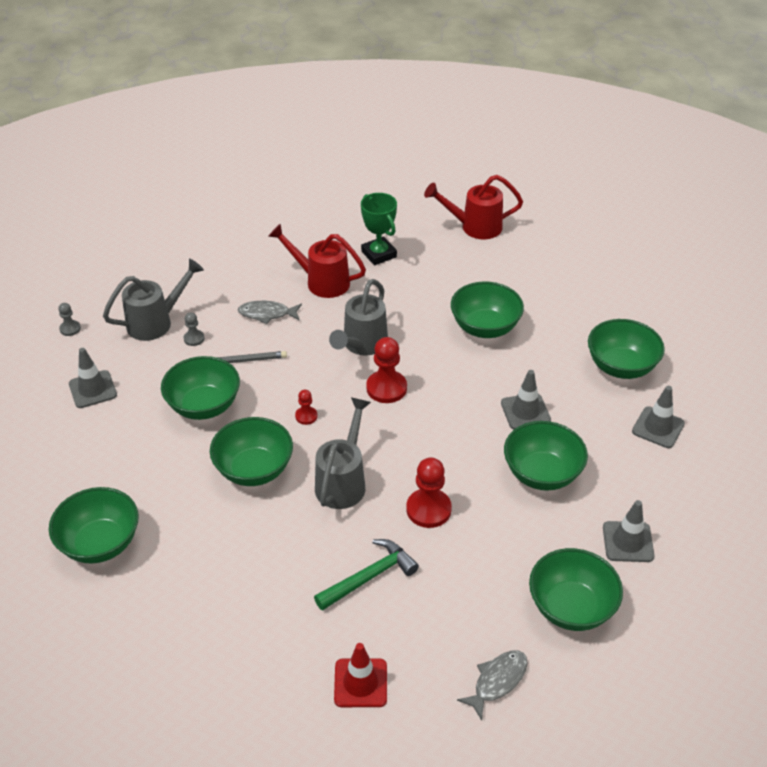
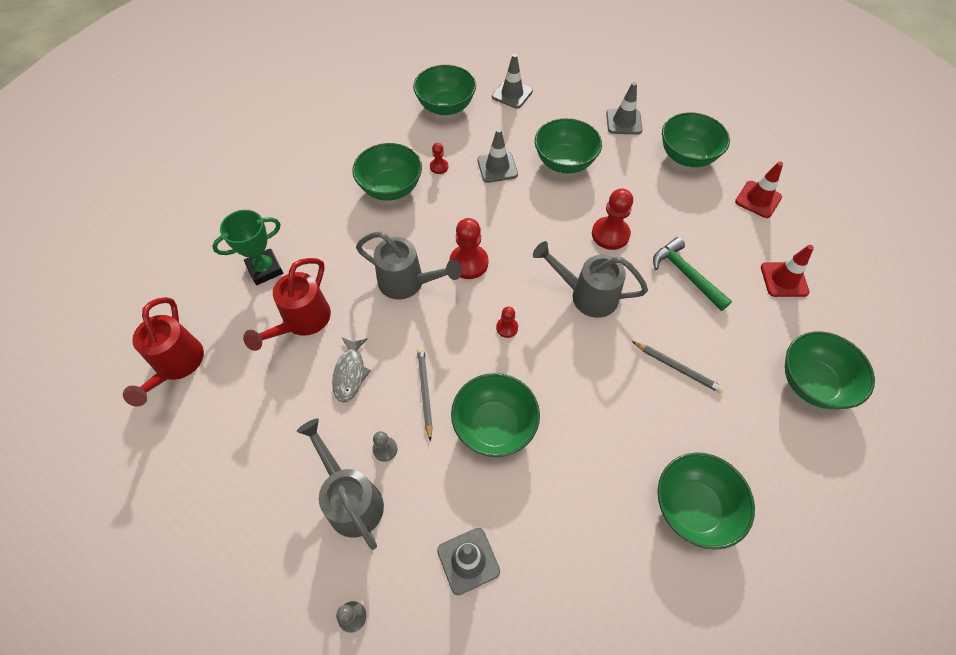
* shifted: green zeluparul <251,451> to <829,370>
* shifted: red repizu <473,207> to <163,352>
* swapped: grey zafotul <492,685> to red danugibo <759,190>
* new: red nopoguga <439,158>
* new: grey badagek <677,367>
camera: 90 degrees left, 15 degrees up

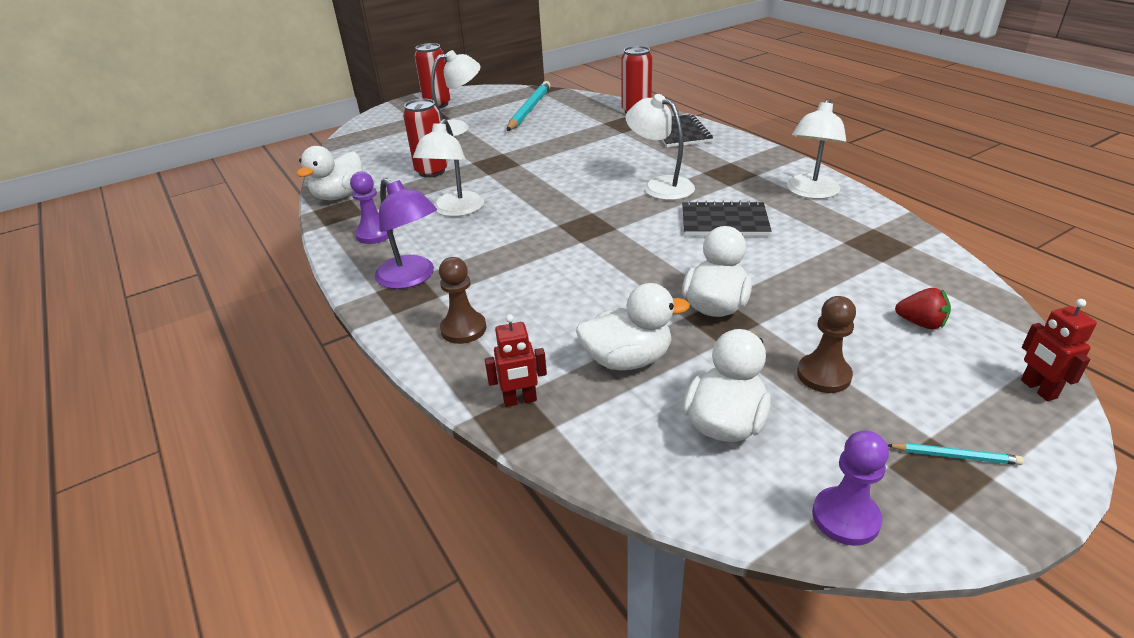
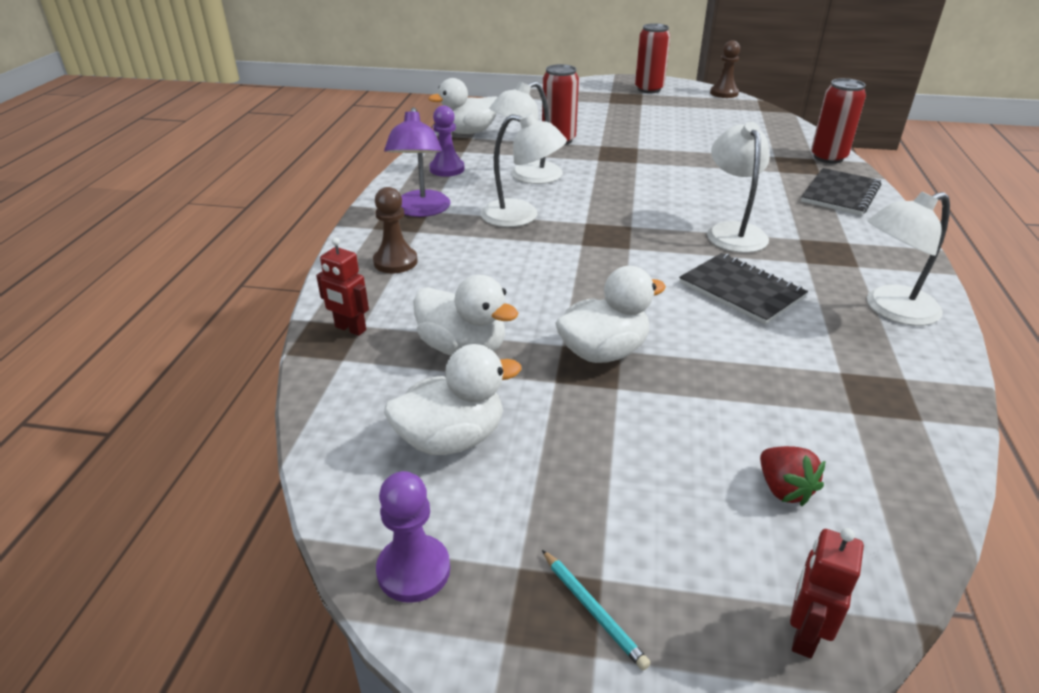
* shifted: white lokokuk <456,93> to <524,170>
* gone: turquoise badagek <529,106>
* shifted: brown nopoguga <826,344> to <725,69>
camera: 40 degrees right, 0 degrees up

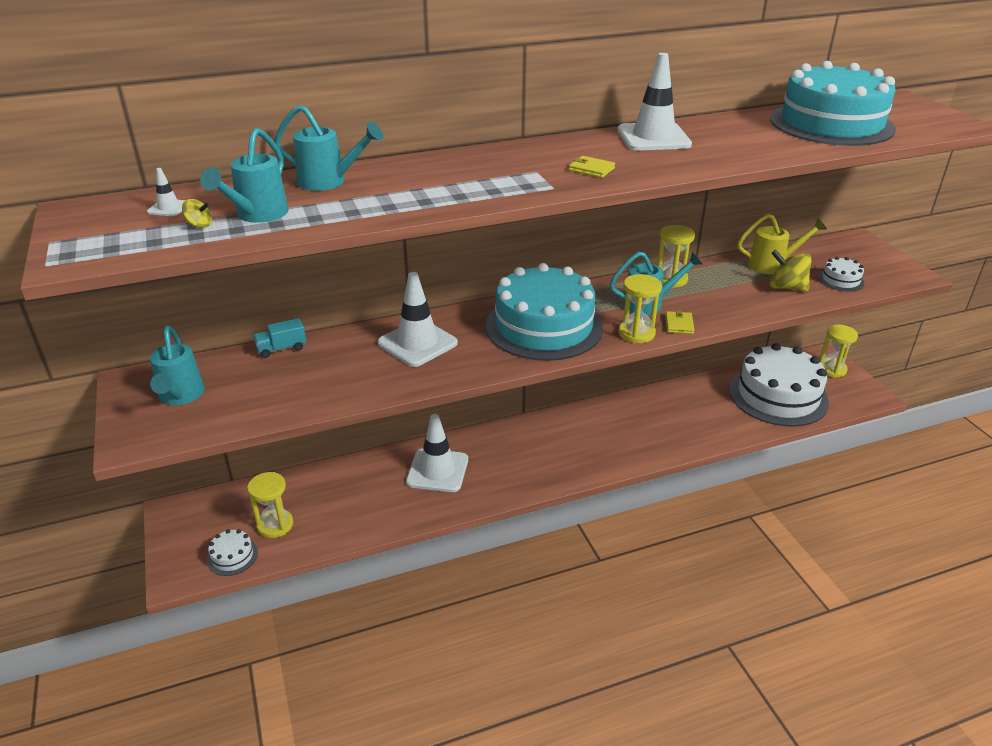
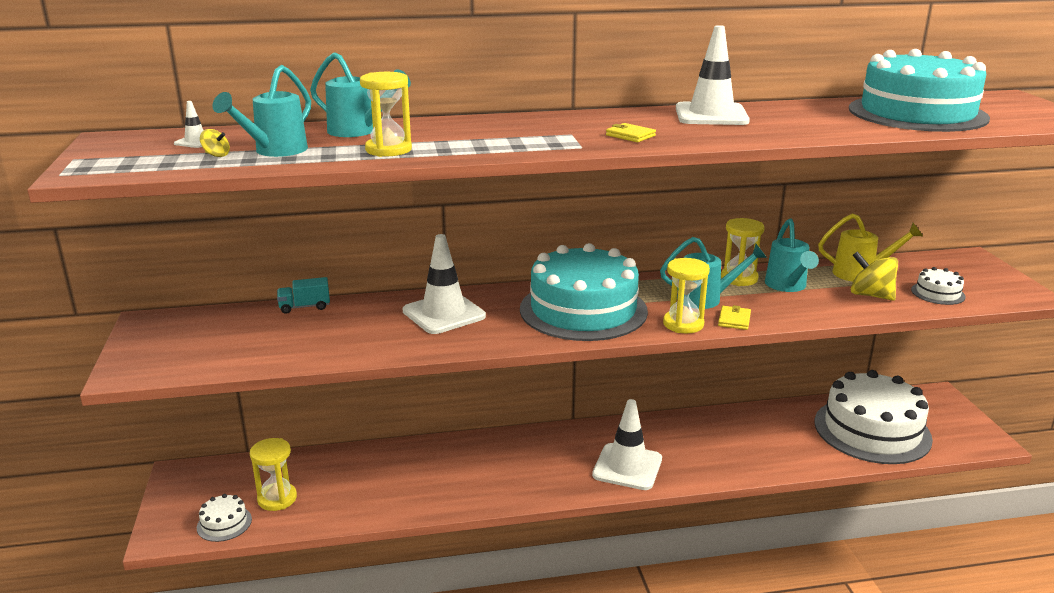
* shifted: turquoise repizu <177,365> to <792,255>
* shifted: white danugibo <437,453> to <627,444>
* shifted: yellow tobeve <839,351> to <386,114>
camera: 10 degrees right, 10 degrees down

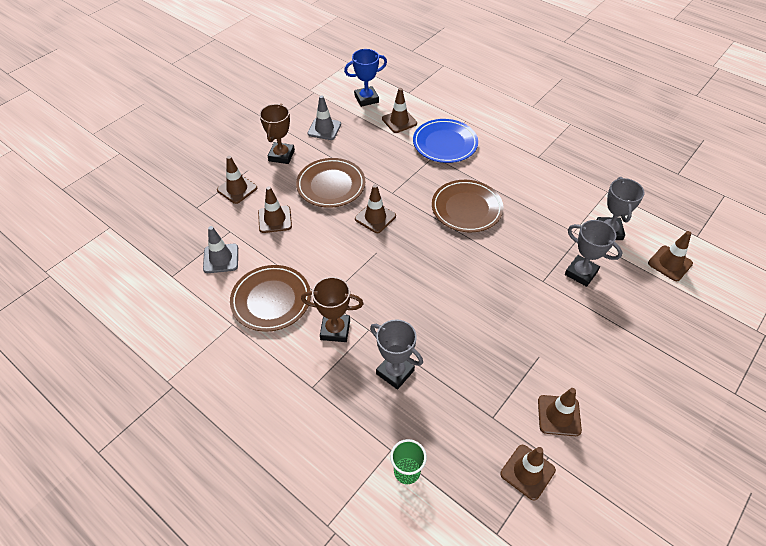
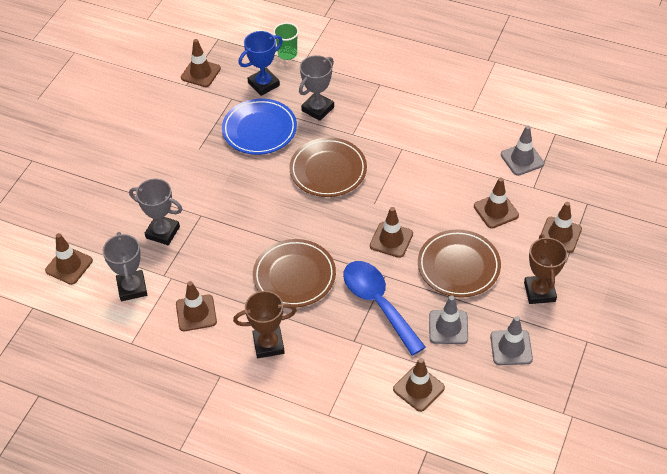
* shifted: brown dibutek <270,298> to <328,167>
* shifted: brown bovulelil <332,309> to <265,324>
* shifted: blue bovulelil <365,78> to <260,63>
* rotated: grey bovulelil <396,354> = <316,88> 75 degrees counterclockwise
* shifted: blue dibutek <445,141> to <259,127>
* shifted: brown danugibo <560,412> to <196,306>
* new: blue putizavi <384,308>
* new: grey danugibo <448,320>
camera: 165 degrees right, 0 degrees up

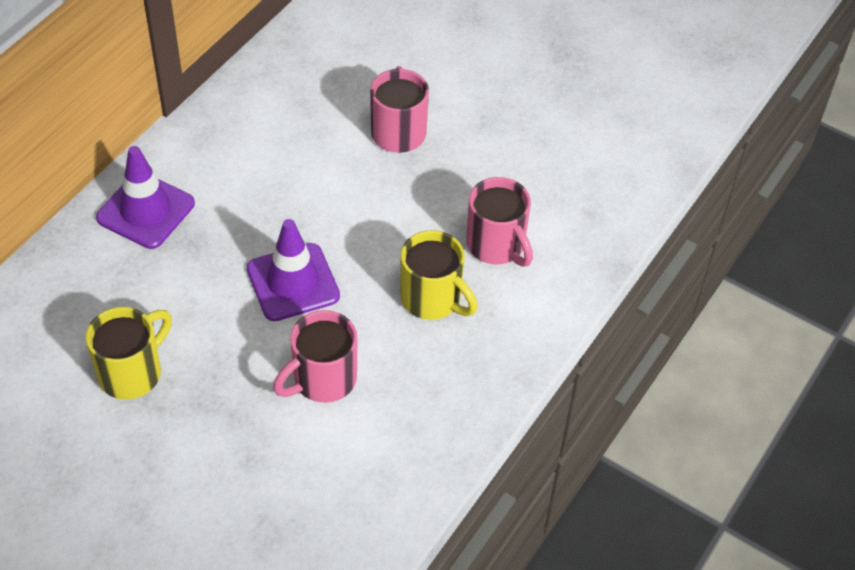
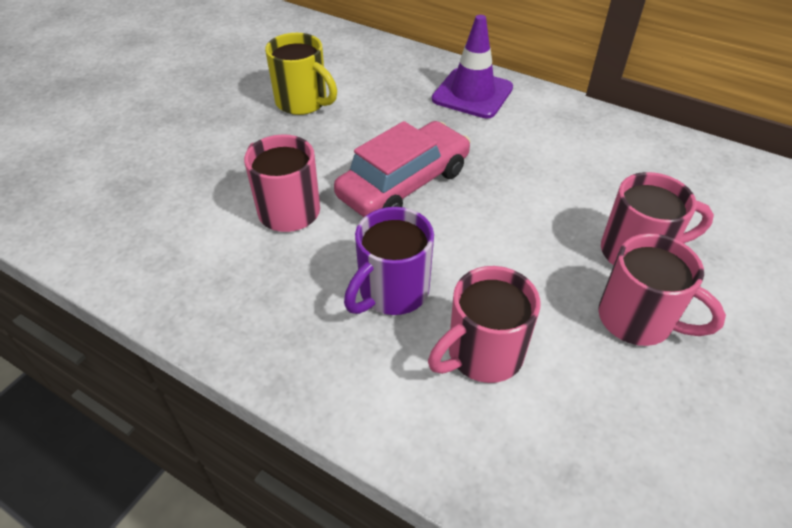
* swapped: purple danugibo <293,270> to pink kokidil <402,169>
* repainted: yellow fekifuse <439,275> to purple fekifuse <389,261>
* new: pink fekifuse <662,289>
camera: 90 degrees right, 5 degrees down

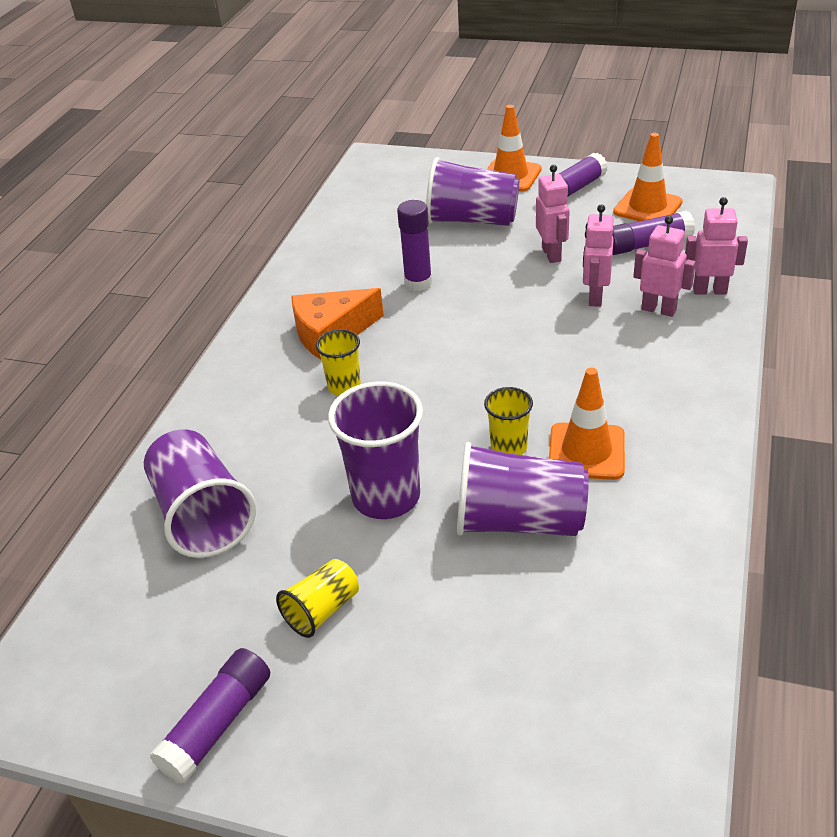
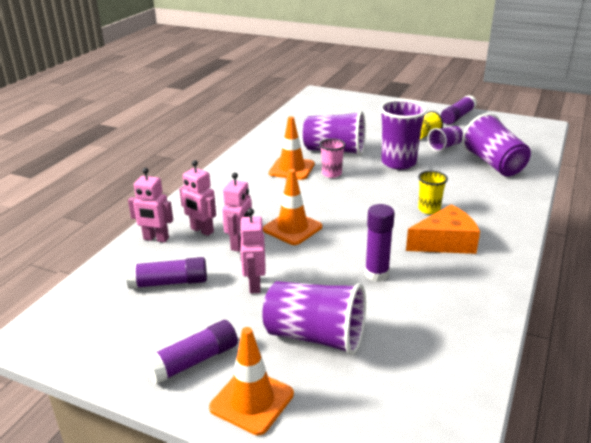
* repainted: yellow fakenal <508,421> to pink fakenal <332,158>
* shifted: orange danugibo <648,177> to <292,207>
* new: purple fakenal <445,139>
camera: 175 degrees left, 10 degrees down

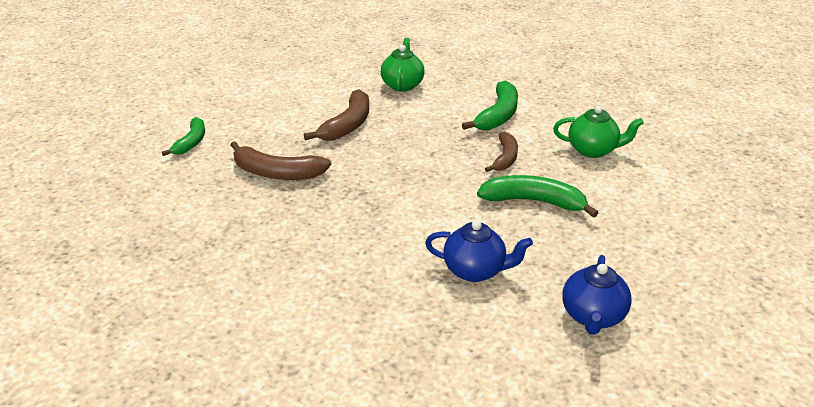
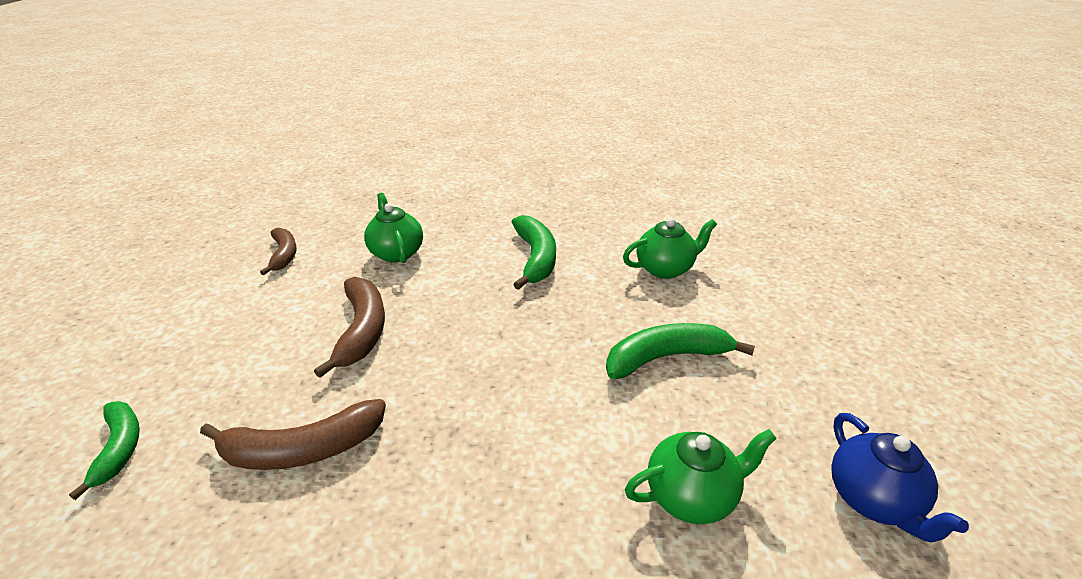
* repainted: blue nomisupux <479,251> to green nomisupux <701,476>
* shifted: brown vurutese <501,152> to <278,251>
camera: 30 degrees left, 0 degrees up

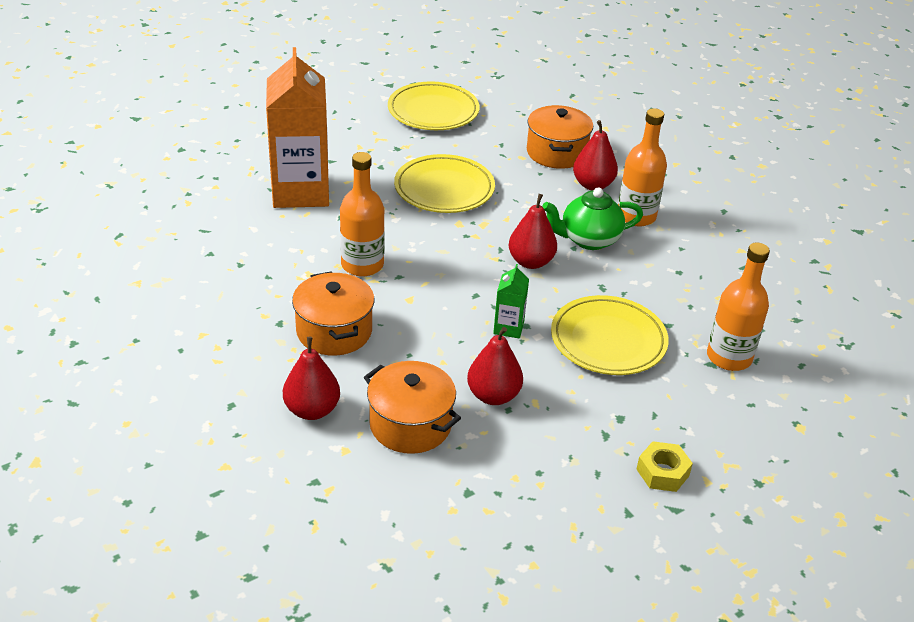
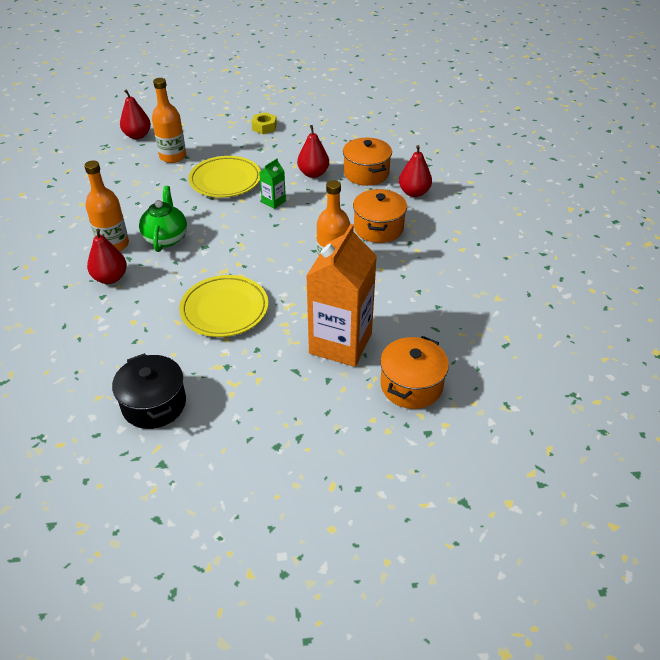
* swapped: yellow dibutek <434,106> to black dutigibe <149,391>
* shifted: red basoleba <533,231> to <135,114>
* shifted: orange dutigibe <560,137> to <414,372>
* rotated: green nomisupux <592,219> = <163,219> 105 degrees counterclockwise
camera: 150 degrees left, 5 degrees up

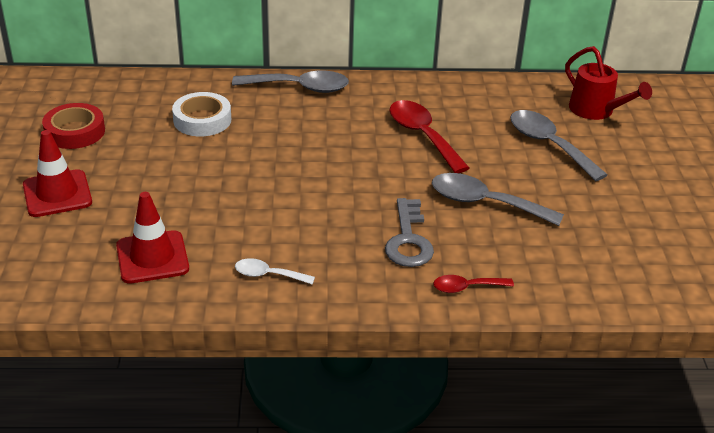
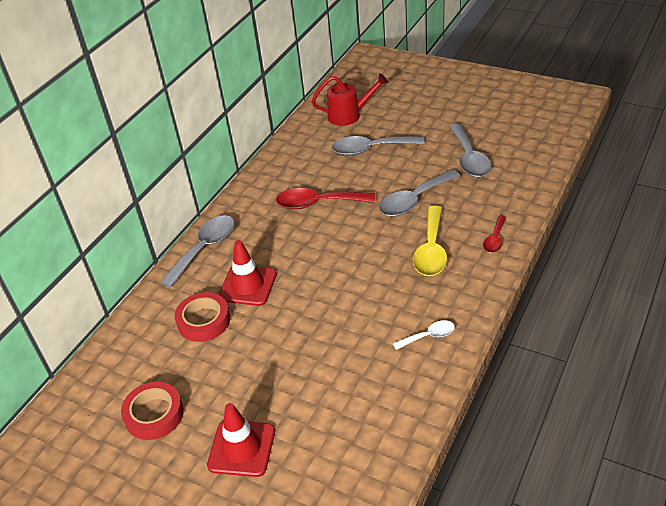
* shifted: red danugibo <152,238> to <248,273>
* repainted: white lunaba <201,114> to red lunaba <202,317>
* rotated: white putizavi <275,271> = <424,335> 150 degrees counterclockwise
* swapped: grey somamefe <409,232> to yellow putizavi <430,241>
* new: grey putizavi <470,150>
camera: 55 degrees left, 5 degrees up

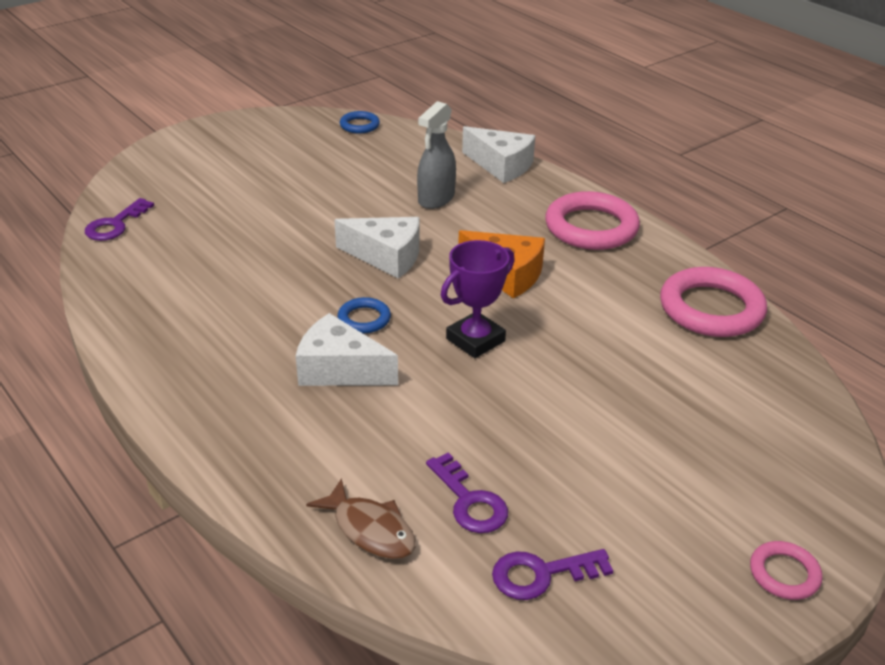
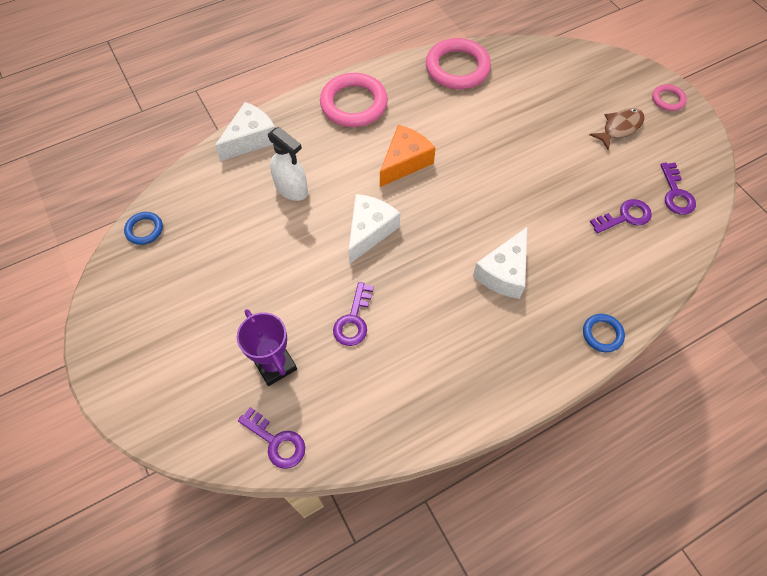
* shifted: brown zafotul <361,518> to <617,129>
* shifted: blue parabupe <364,315> to <604,333>
* repainted: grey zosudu <436,155> to white zosudu <288,164>
* shifted: purple bovulelil <478,299> to <267,347>
* new: purple somamefe <353,314>
camera: 80 degrees left, 25 degrees up

